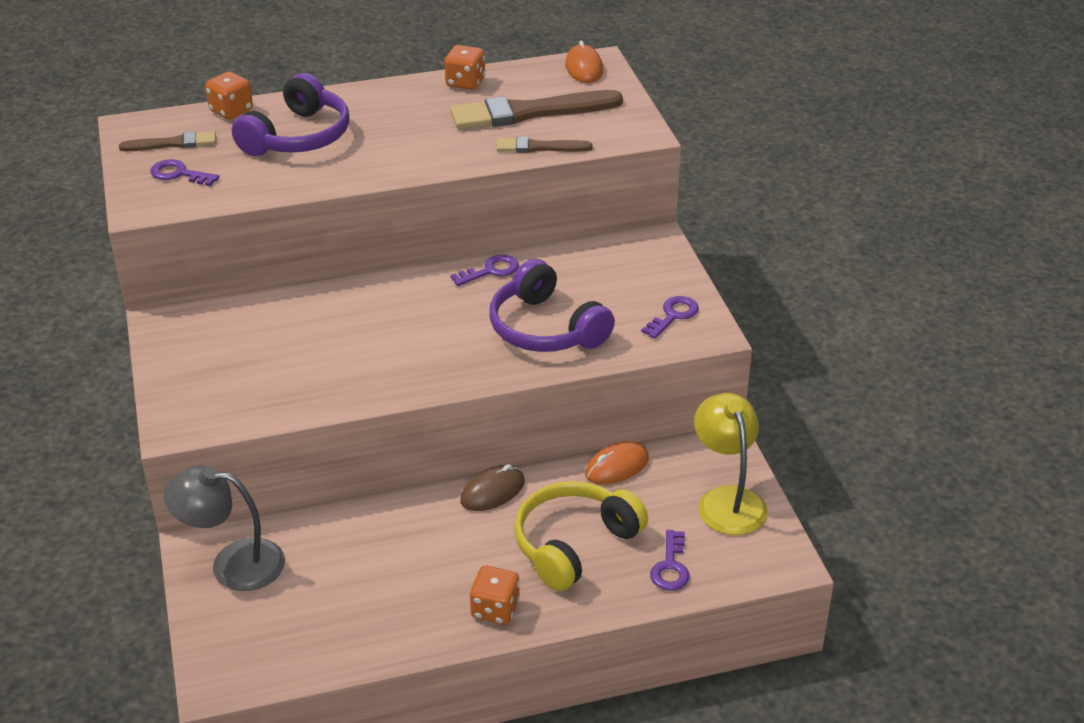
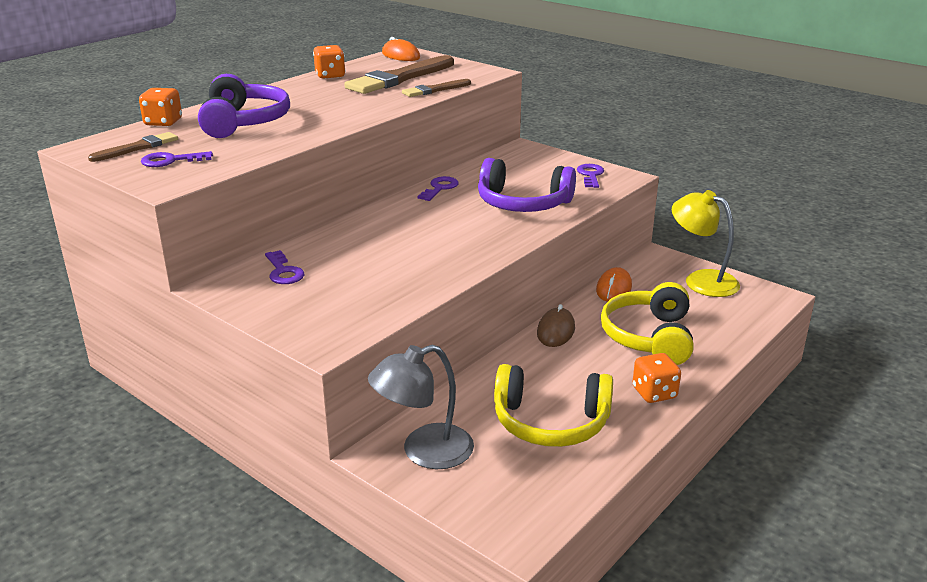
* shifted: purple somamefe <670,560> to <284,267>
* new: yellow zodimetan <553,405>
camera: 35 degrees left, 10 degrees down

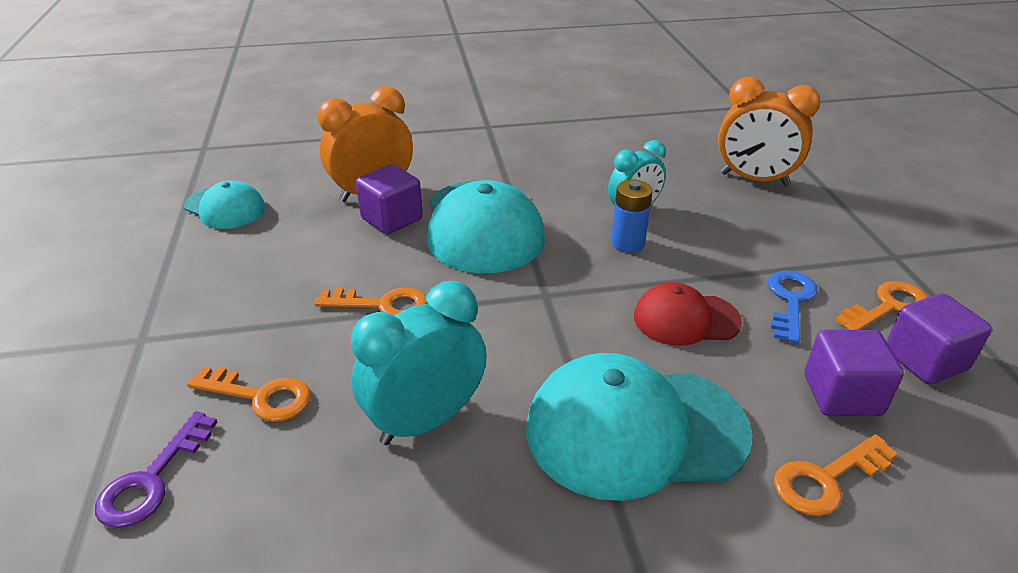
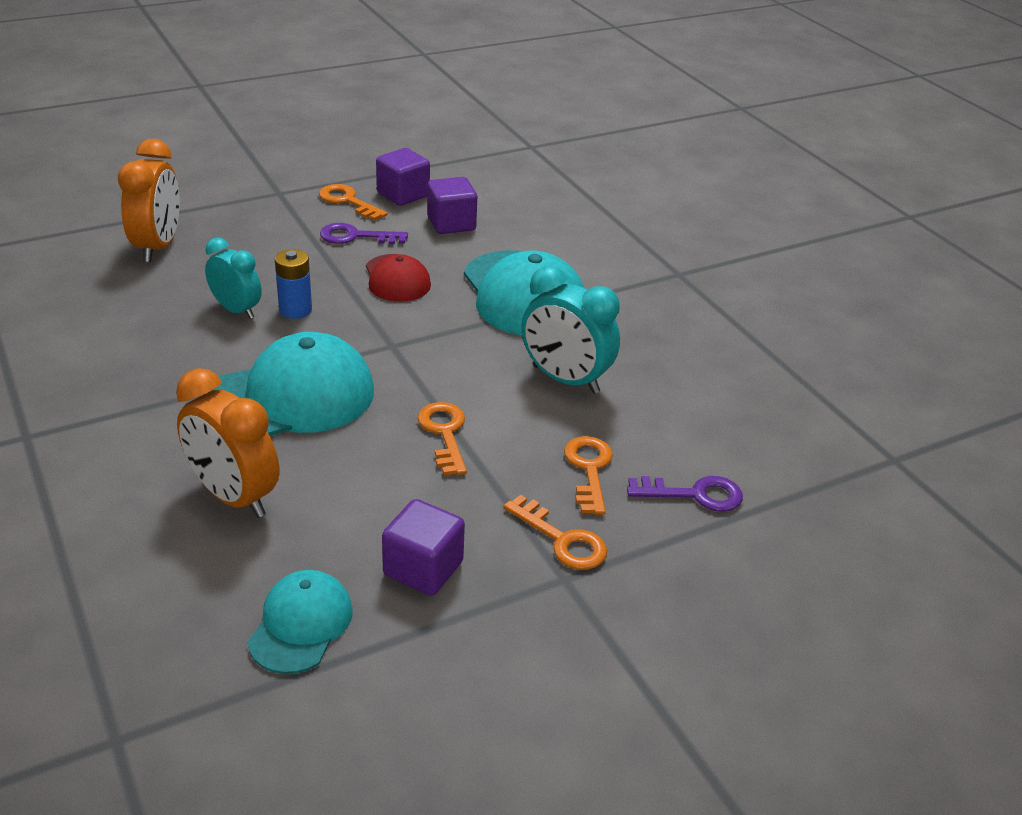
* shifted: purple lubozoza <389,199> to <423,547>
* repainted: blue somamefe <793,307> to purple somamefe <364,234>
* shifted: orange somamefe <836,475> to <555,532>
camera: 110 degrees left, 0 degrees up

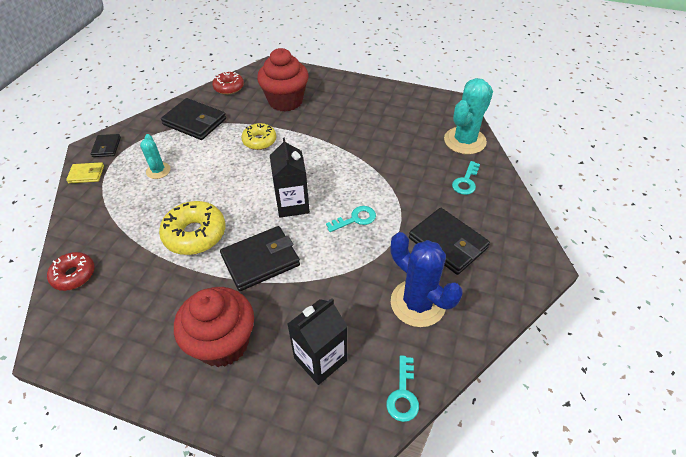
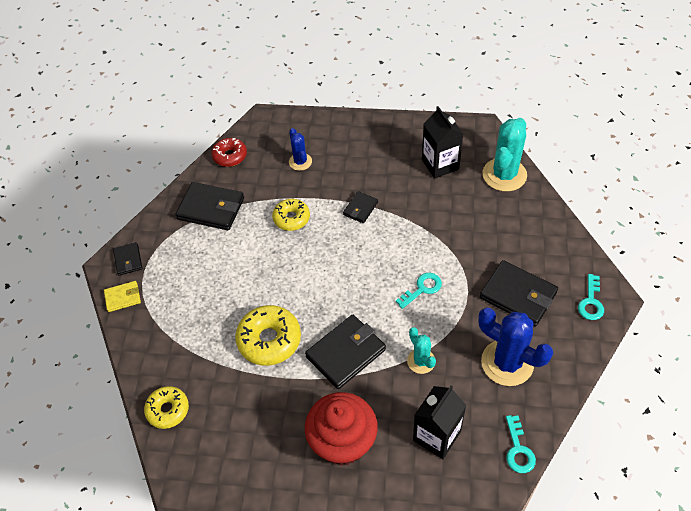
* repainted: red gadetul <71,271> to yellow gadetul <166,407>
* shifted: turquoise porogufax <155,156> to <421,350>
* swapped: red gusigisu <283,80> to blue porogufax <300,149>
* shifted: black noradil <290,177> to <442,142>
* shifted: turquoise somamefe <466,178> to <591,297>
* new: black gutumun <360,207>
camera: 10 degrees left, 5 degrees up

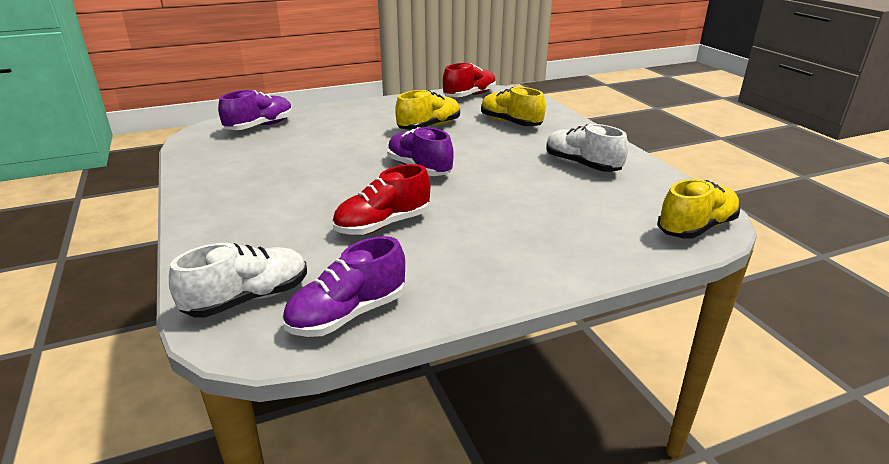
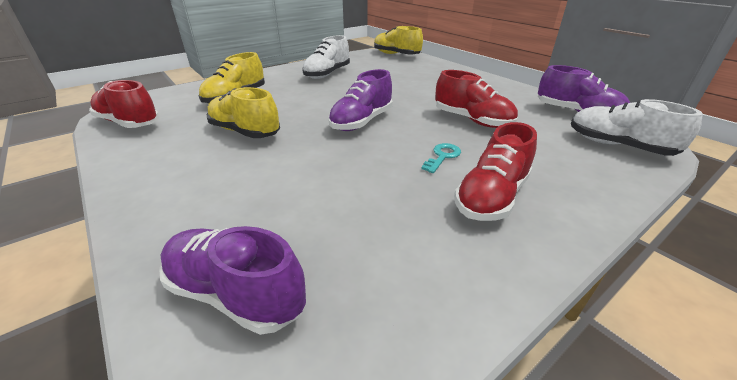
* new: turquoise somamefe <441,158>
* new: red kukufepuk <495,171>
camera: 105 degrees left, 5 degrees up

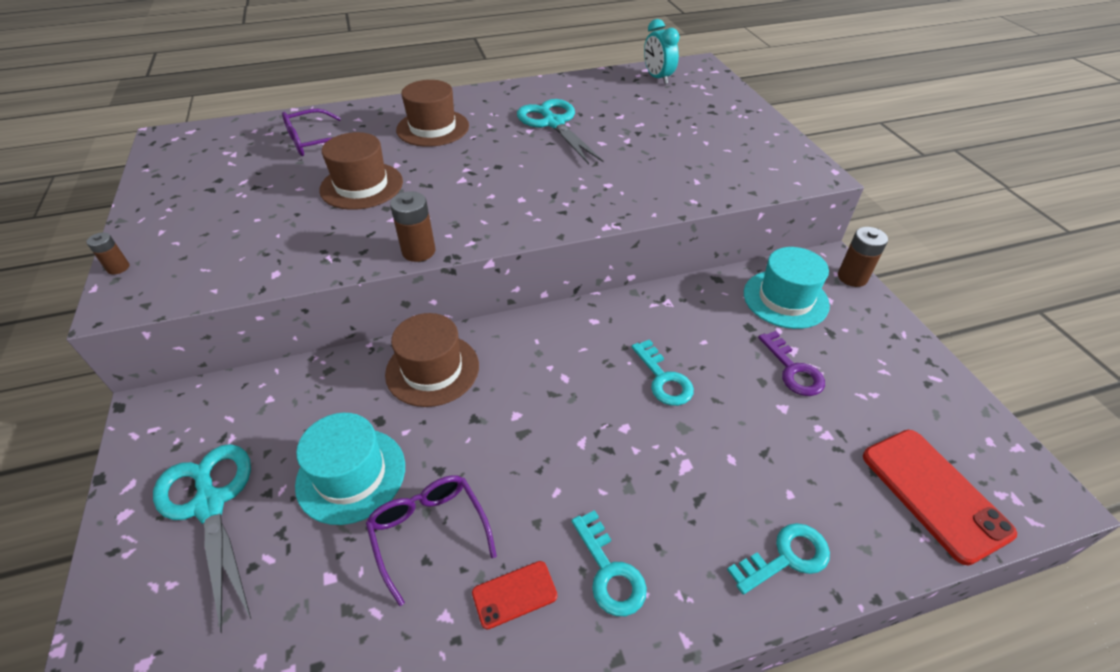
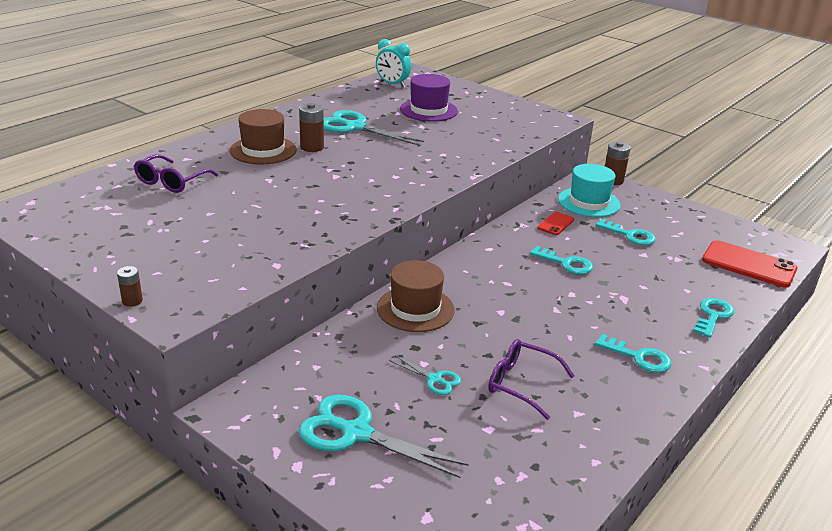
* swapped: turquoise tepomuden <350,469> to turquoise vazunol <425,375>
* gone: brown tepomuden <361,171>
* shifted: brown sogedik <412,226> to <311,127>
* shifted: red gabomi <514,595> to <556,223>
* repainted: purple somamefe <791,363> to turquoise somamefe <626,232>
* new: purple tepomuden <429,98>
camera: 35 degrees left, 15 degrees down

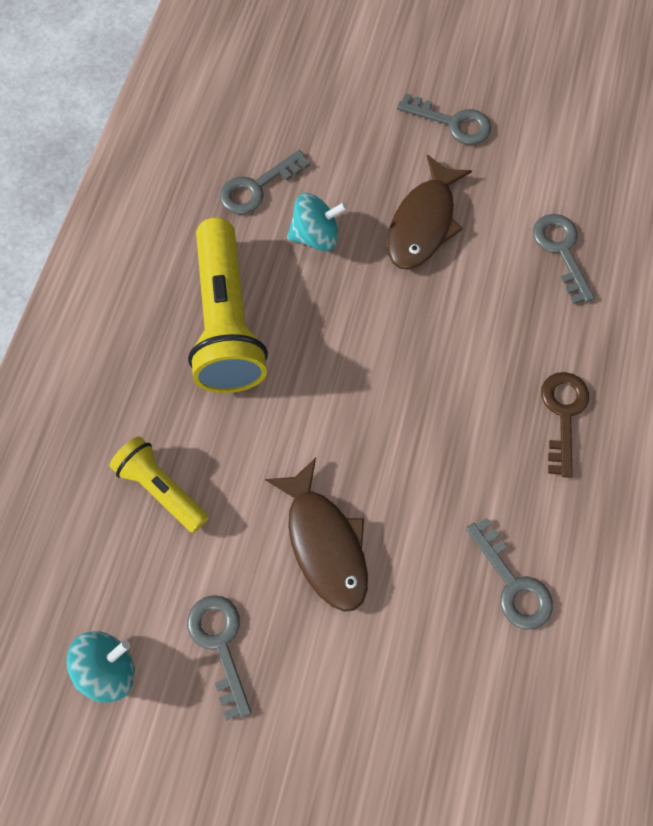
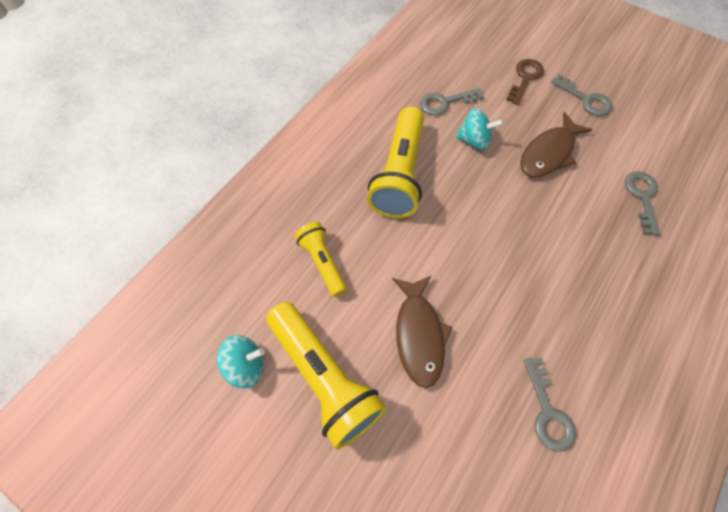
* swapped: grey somamefe <219,657> to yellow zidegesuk <326,376>
* shifted: brown somamefe <565,425> to <525,82>
camera: 20 degrees right, 5 degrees down

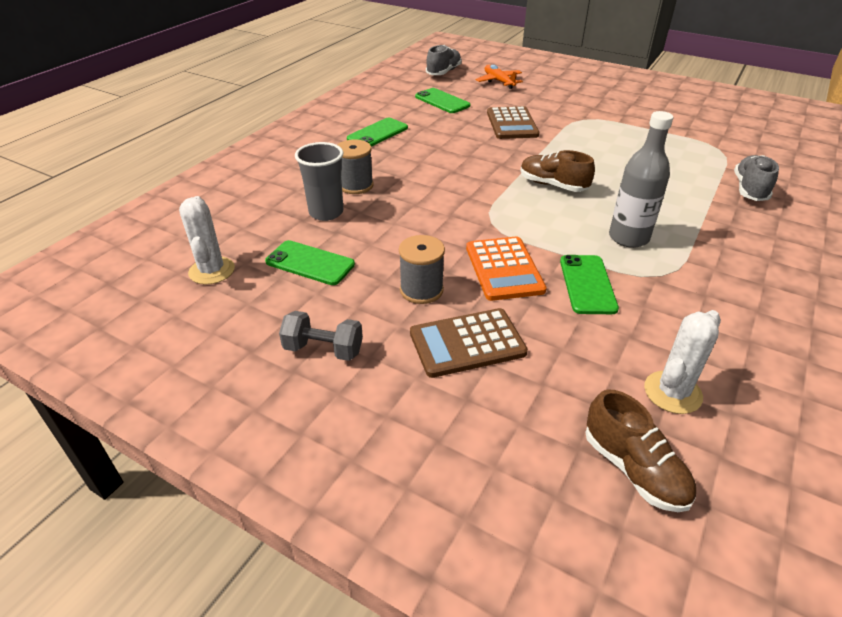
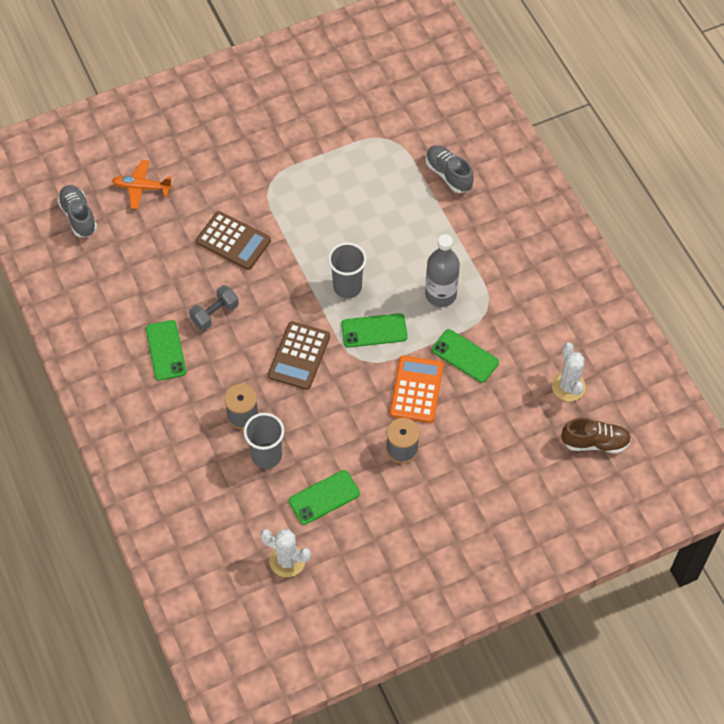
* shifted: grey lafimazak <321,336> to <214,308>
* shifted: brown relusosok <469,343> to <299,355>
* shifted: green gabomi <442,100> to <374,330>
* rotated: orange relusosok <506,268> = <417,389> 105 degrees counterclockwise
* swapped: brown kukufepuk <557,171> to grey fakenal <347,270>
camera: 55 degrees left, 20 degrees up

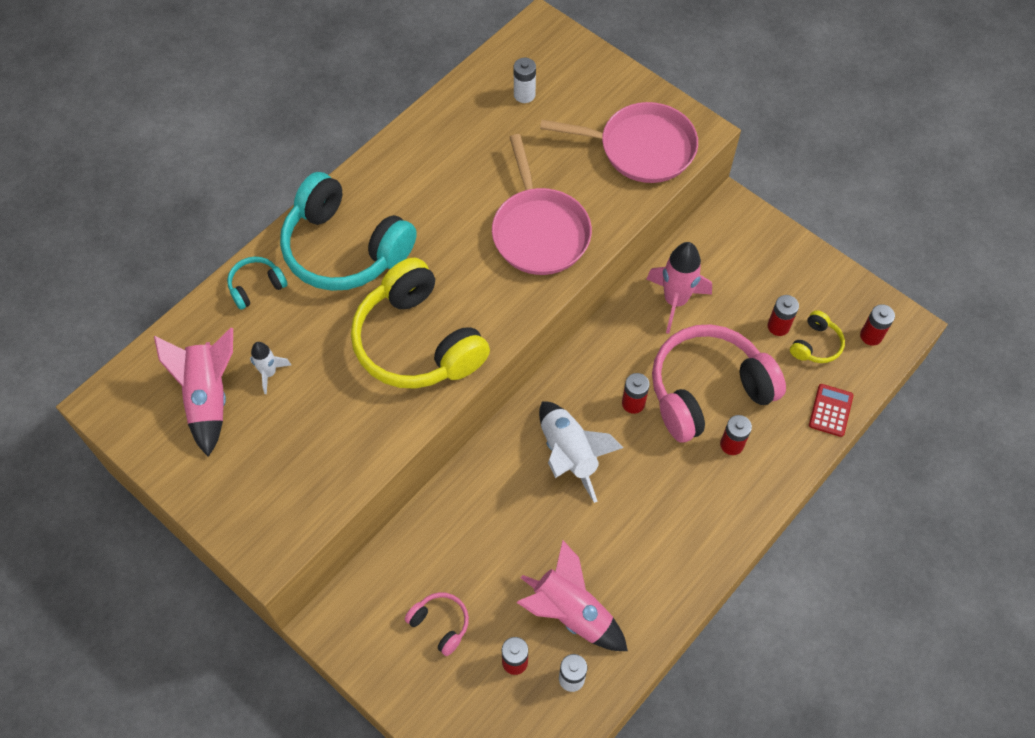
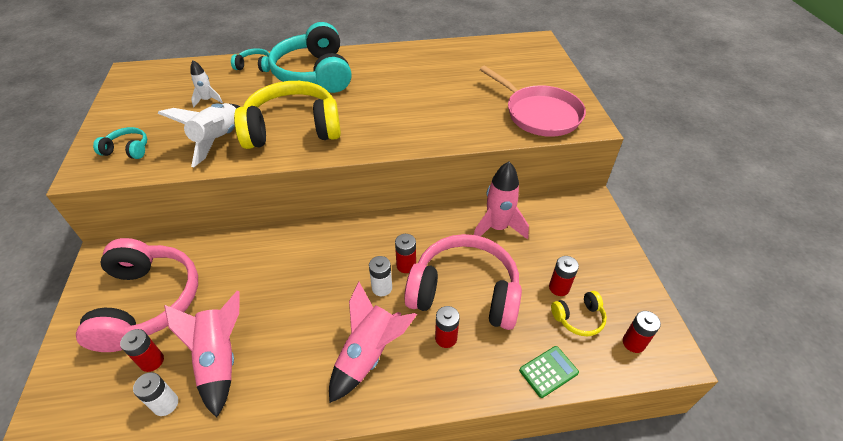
* shifted: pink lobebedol <193,392> to <373,342>
* rotated: yellow zodimetan <420,323> = <287,115> 75 degrees clockwise
* scaled: pink zodimetan <437,624> = <137,295> x2.27
* gone: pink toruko <542,204>
* shifted: white sogedik <525,80> to <380,276>
* shifted: white lobebedol <581,452> to <198,135>
* repainted: red relusosok <831,410> to green relusosok <549,372>
* new: turquoise zodimetan <120,143>
camera: 40 degrees right, 15 degrees down

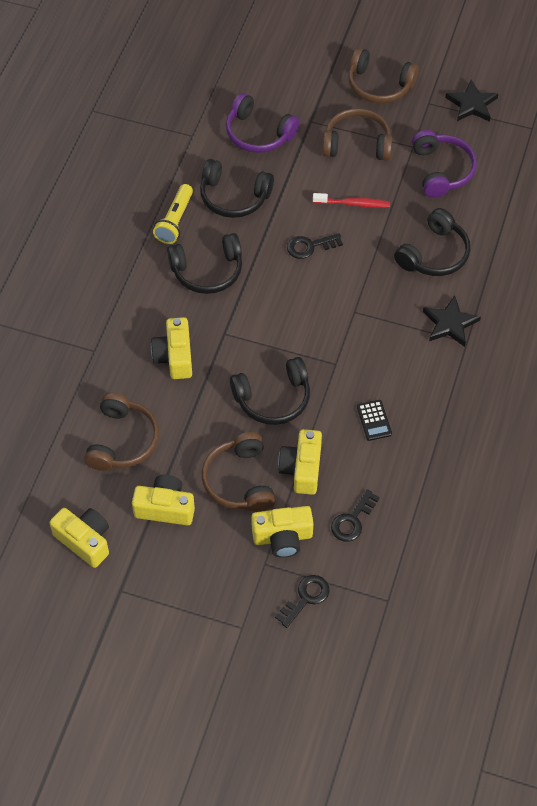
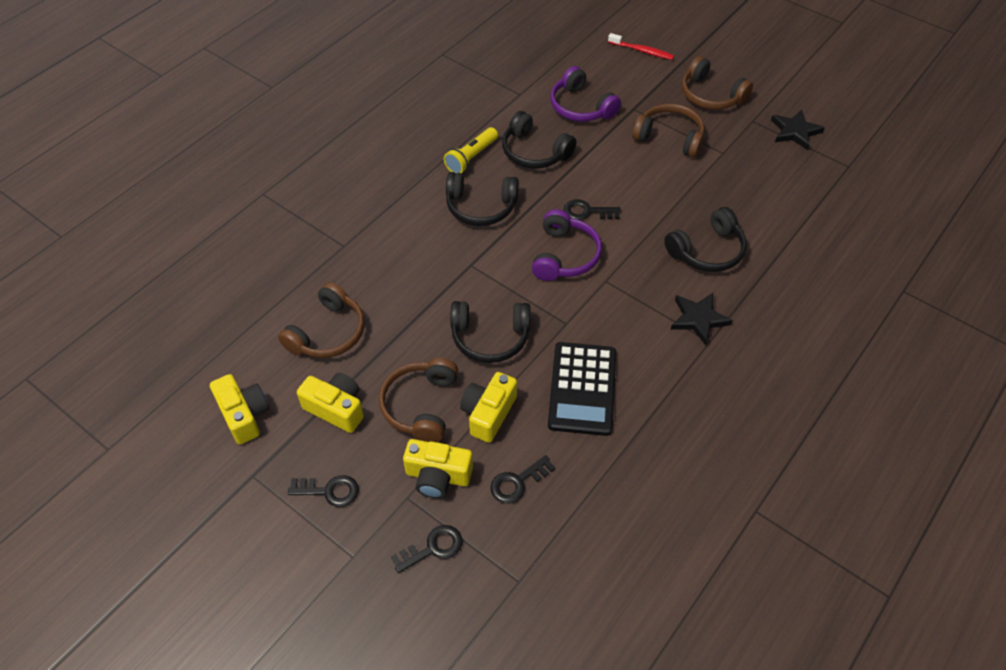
* gone: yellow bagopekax <171,348>
* shifted: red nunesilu <351,200> to <641,46>
* scaled: black relusosok <374,420> = <582,389> x2.24
* shifted: purple zodimetan <444,164> to <567,245>
* new: black somamefe <323,491>
camera: 20 degrees right, 5 degrees down

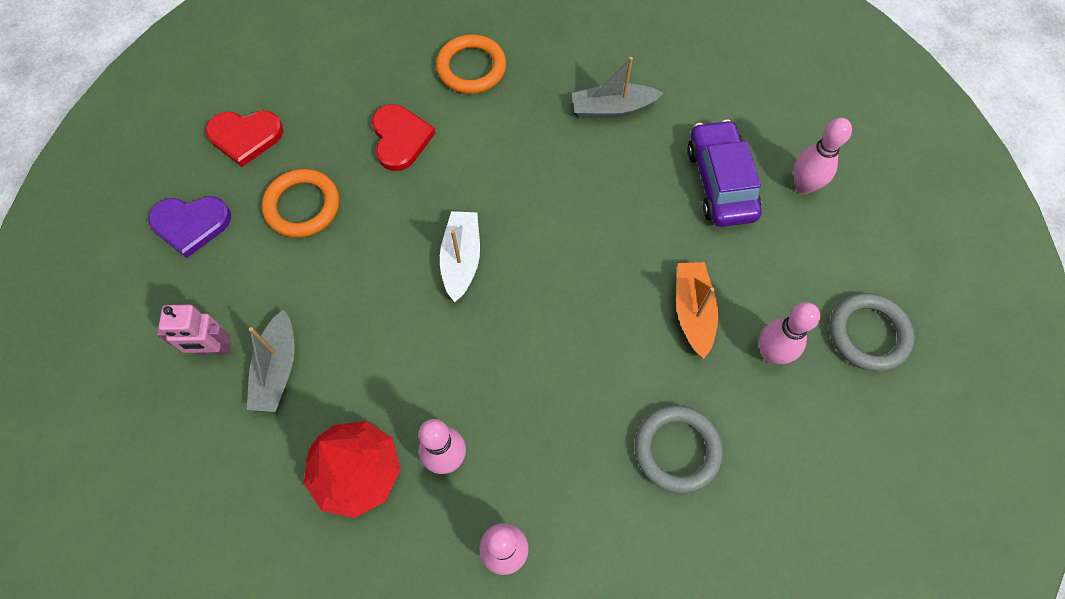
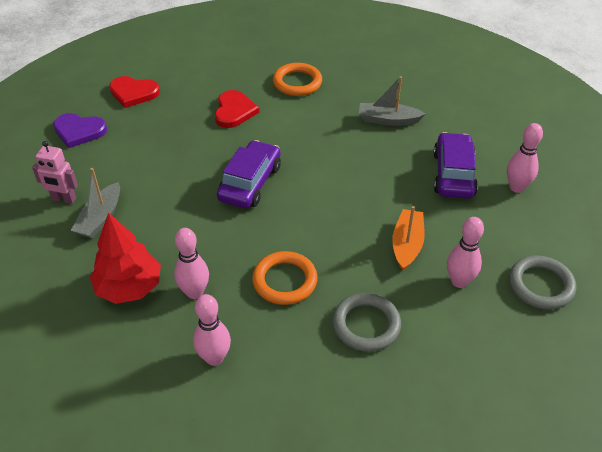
* shifted: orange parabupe <300,203> to <285,278>
* swapped: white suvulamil <460,256> to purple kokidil <249,174>
camera: 15 degrees right, 20 degrees down

